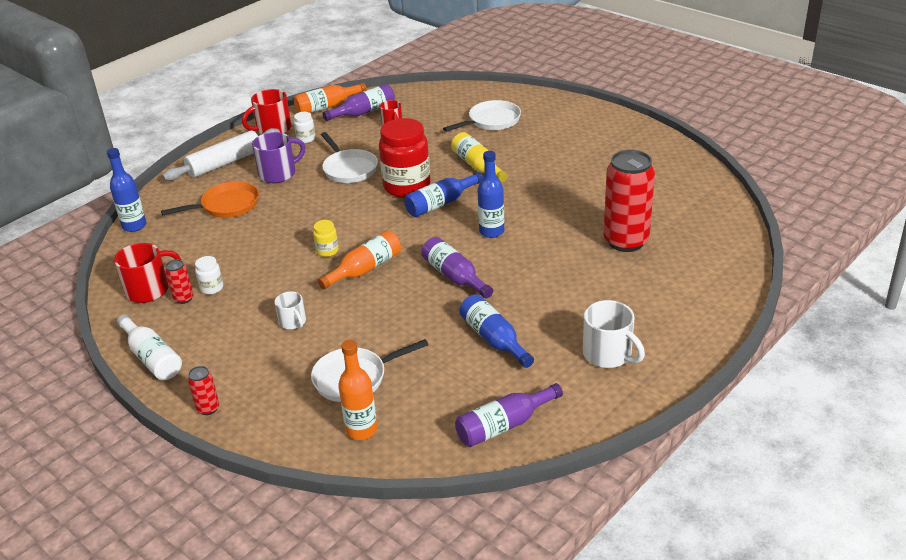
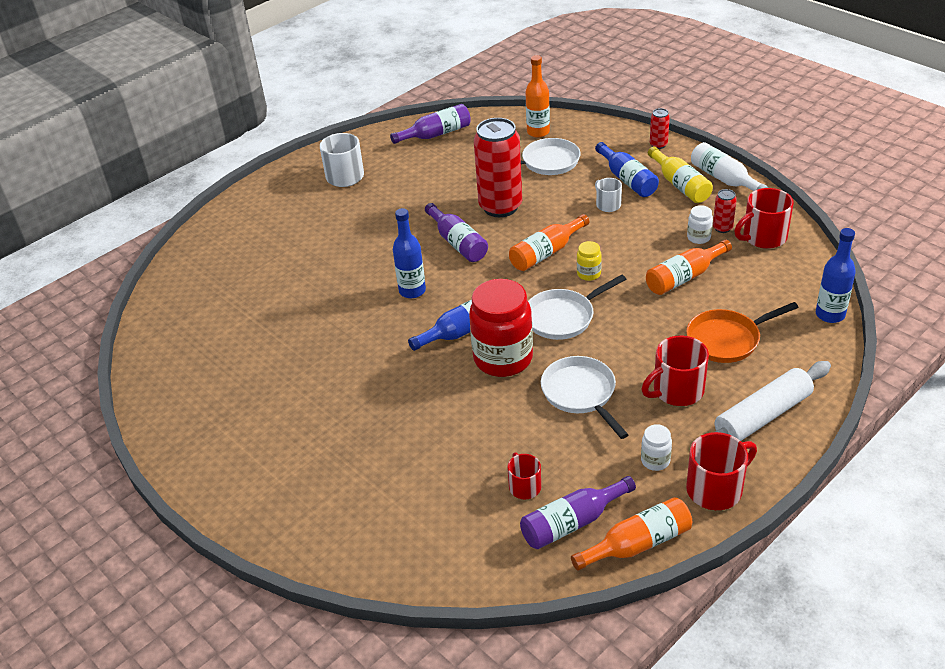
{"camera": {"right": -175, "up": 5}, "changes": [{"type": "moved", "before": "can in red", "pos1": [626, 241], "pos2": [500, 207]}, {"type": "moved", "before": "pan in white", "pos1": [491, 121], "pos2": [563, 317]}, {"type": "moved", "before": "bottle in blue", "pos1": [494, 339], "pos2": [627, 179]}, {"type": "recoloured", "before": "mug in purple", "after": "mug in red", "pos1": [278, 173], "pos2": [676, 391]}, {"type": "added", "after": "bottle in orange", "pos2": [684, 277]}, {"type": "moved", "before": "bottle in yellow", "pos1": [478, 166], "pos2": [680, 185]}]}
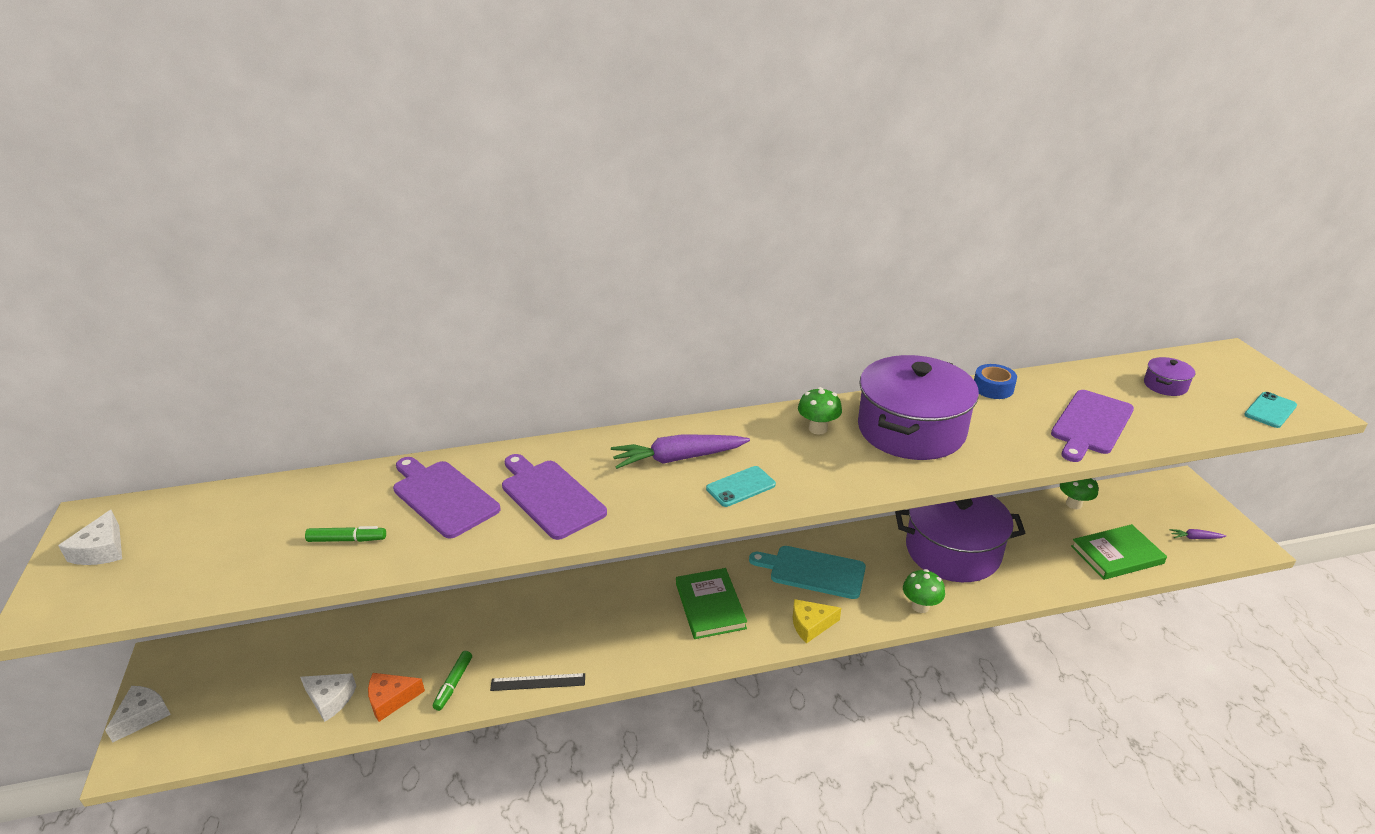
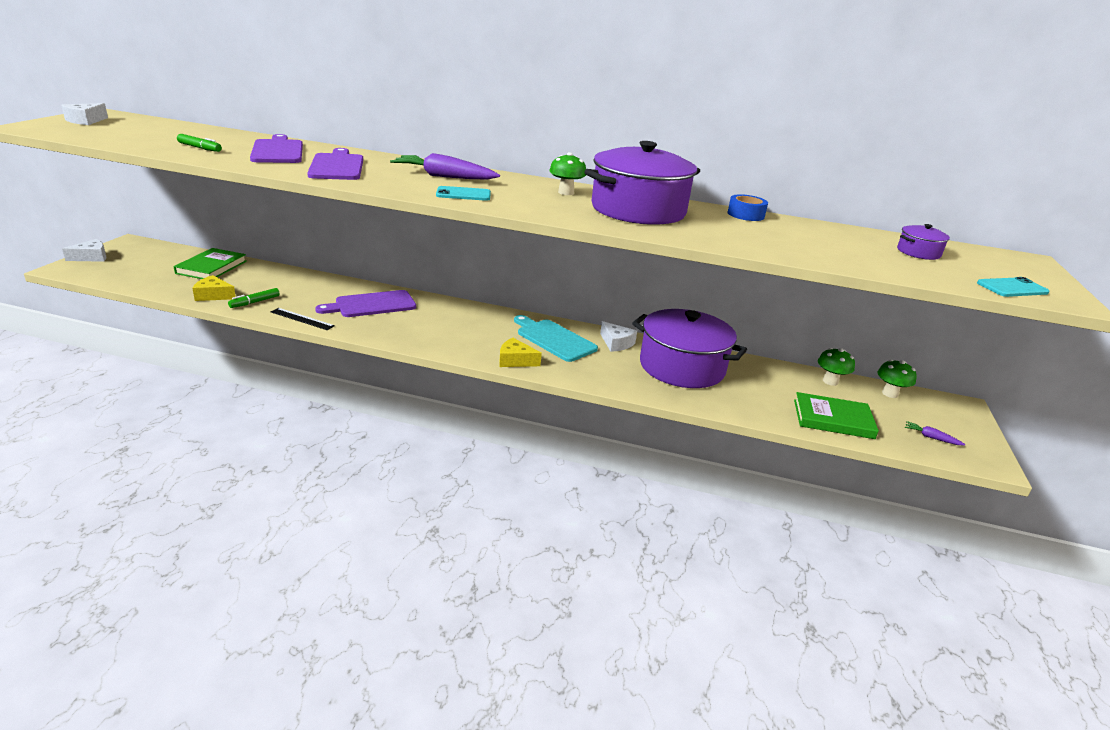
{"camera": {"right": 25, "up": -5}, "changes": [{"type": "moved", "before": "book in green", "pos1": [710, 606], "pos2": [211, 267]}, {"type": "recoloured", "before": "cheese in orange", "after": "cheese in yellow", "pos1": [391, 699], "pos2": [213, 295]}, {"type": "moved", "before": "cutting board in purple", "pos1": [1090, 424], "pos2": [372, 305]}, {"type": "moved", "before": "cheese in white", "pos1": [330, 699], "pos2": [616, 343]}, {"type": "moved", "before": "mushroom in green", "pos1": [920, 606], "pos2": [890, 393]}]}
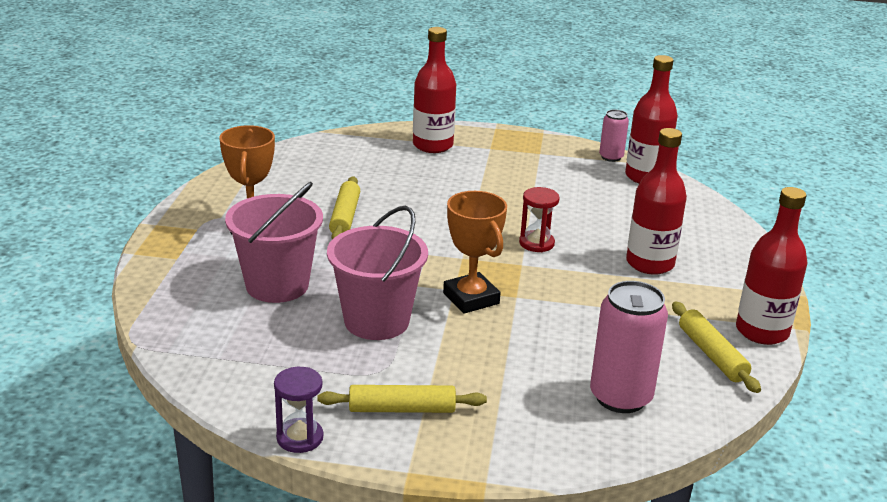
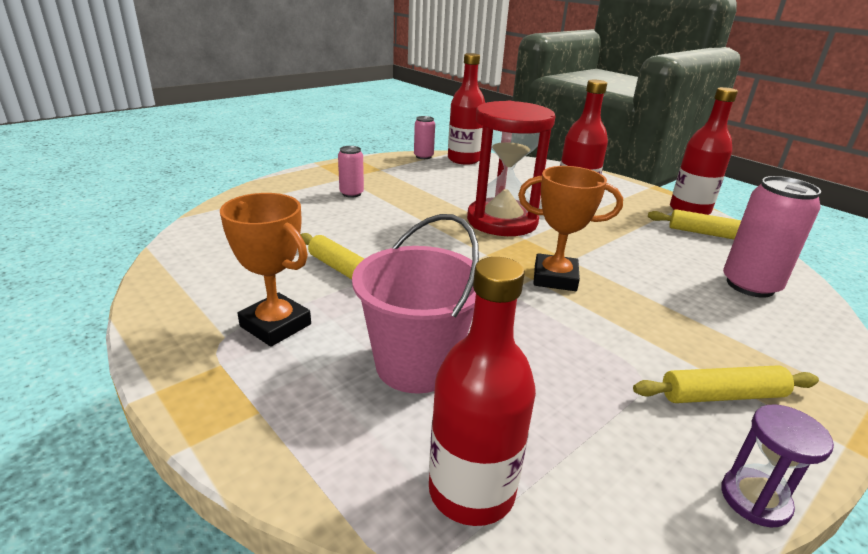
{"camera": {"right": -50, "up": 0}, "changes": [{"type": "added", "after": "can in pink", "pos2": [351, 193]}, {"type": "moved", "before": "bottle in red", "pos1": [433, 145], "pos2": [471, 491]}, {"type": "resized", "before": "hourglass in red", "pos1": [536, 243], "pos2": [502, 221], "scale": 2.21}, {"type": "turned", "before": "rolling pin in yellow", "pos1": [402, 409], "pos2": [722, 395], "turn": 45}, {"type": "removed", "before": "bucket in pink", "pos1": [376, 321]}]}
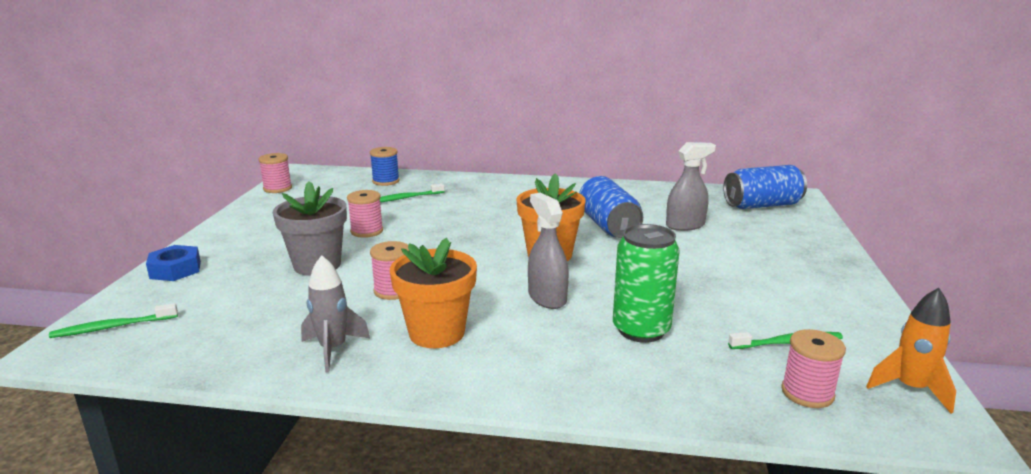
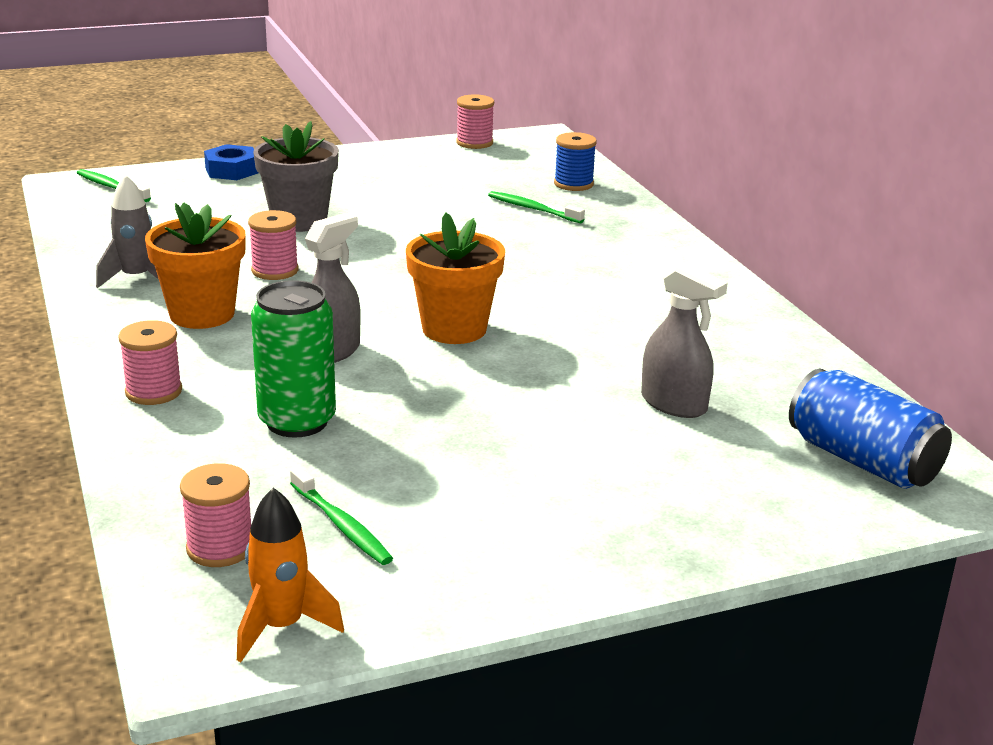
{"camera": {"right": 60, "up": 5}, "changes": [{"type": "moved", "before": "spool in pink", "pos1": [367, 231], "pos2": [154, 392]}, {"type": "removed", "before": "can in blue", "pos1": [608, 226]}]}
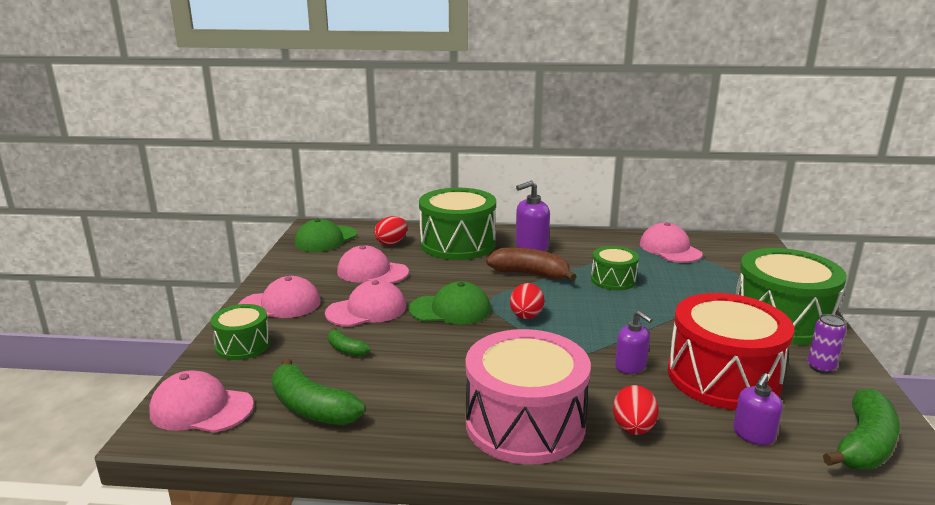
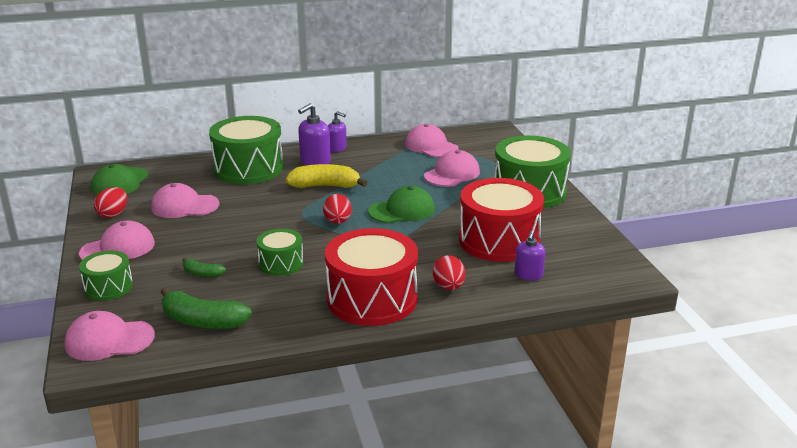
{"camera": {"right": -20, "up": 5}, "changes": [{"type": "moved", "before": "egg in red", "pos1": [391, 243], "pos2": [113, 214]}, {"type": "moved", "before": "drum in green", "pos1": [613, 280], "pos2": [281, 263]}, {"type": "recoloured", "before": "banana in brown", "after": "banana in yellow", "pos1": [530, 274], "pos2": [325, 186]}, {"type": "recoloured", "before": "drum in pink", "after": "drum in red", "pos1": [525, 424], "pos2": [372, 299]}, {"type": "moved", "before": "soap dispenser in purple", "pos1": [630, 366], "pos2": [337, 148]}, {"type": "moved", "before": "cap in green", "pos1": [450, 309], "pos2": [402, 210]}, {"type": "moved", "before": "cap in pink", "pos1": [366, 310], "pos2": [452, 174]}, {"type": "removed", "before": "can in purple", "pos1": [821, 367]}, {"type": "removed", "before": "banana in green", "pos1": [864, 445]}]}
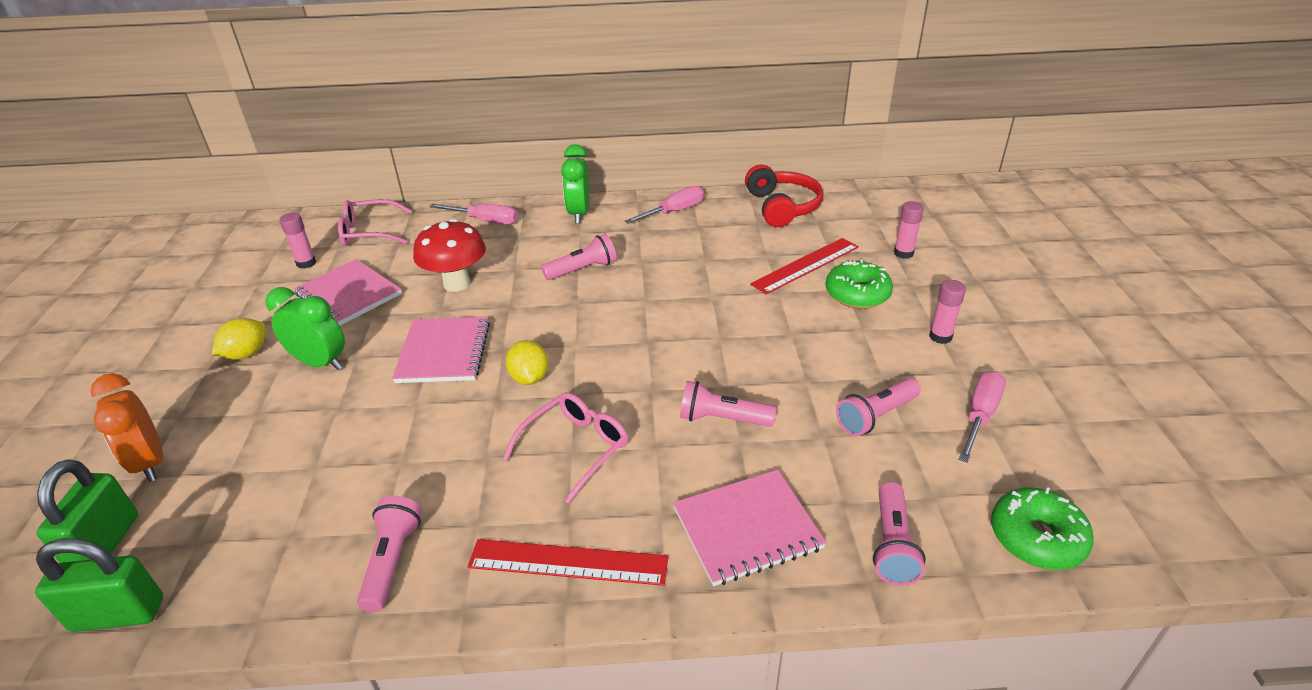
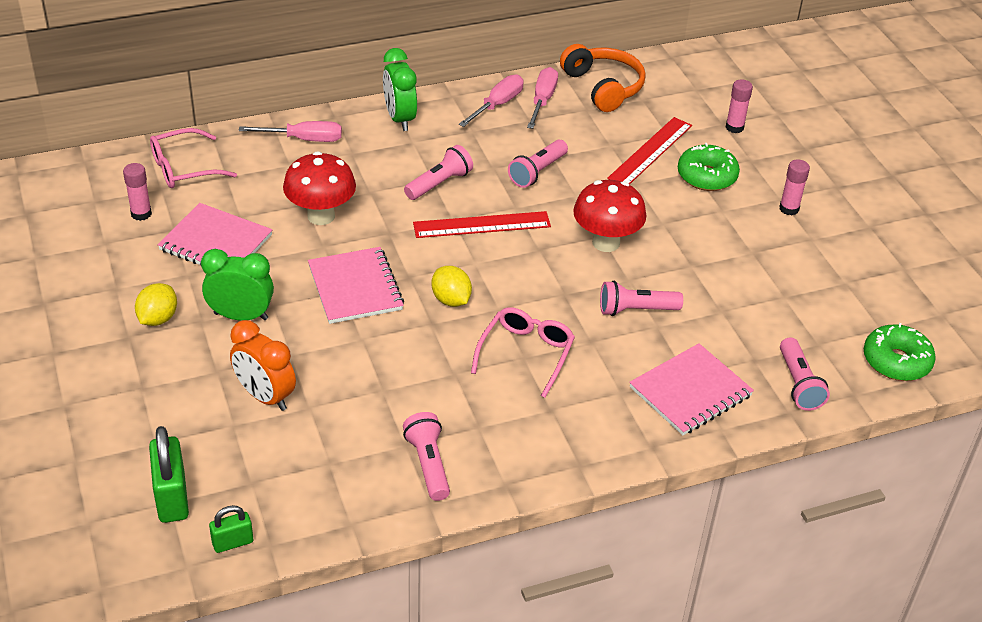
{"camera": {"right": -20, "up": 5}, "changes": [{"type": "resized", "before": "padlock in green", "pos1": [118, 614], "pos2": [232, 542], "scale": 0.58}, {"type": "moved", "before": "clock in orange", "pos1": [150, 463], "pos2": [265, 396]}, {"type": "moved", "before": "ruler in red", "pos1": [568, 562], "pos2": [482, 225]}, {"type": "moved", "before": "flashlight in pink", "pos1": [876, 416], "pos2": [537, 172]}, {"type": "moved", "before": "screwdriver in pink", "pos1": [980, 415], "pos2": [542, 100]}, {"type": "recoloured", "before": "headphones in red", "after": "headphones in orange", "pos1": [782, 207], "pos2": [603, 87]}, {"type": "added", "after": "mushroom in red", "pos2": [606, 242]}]}
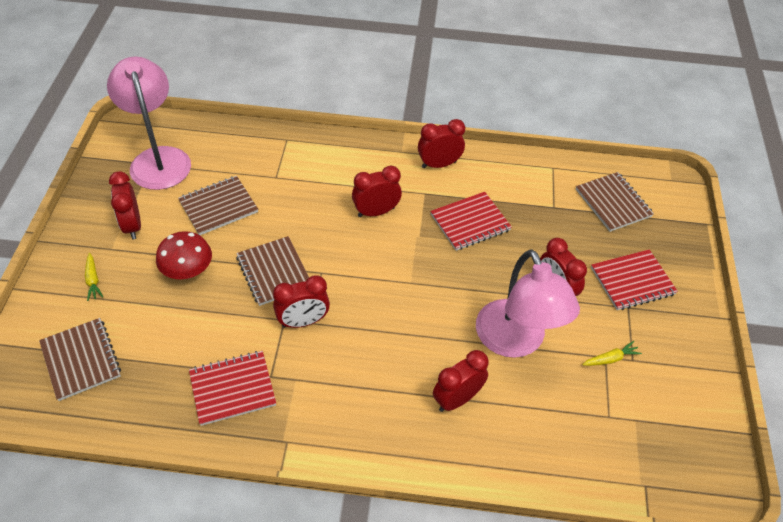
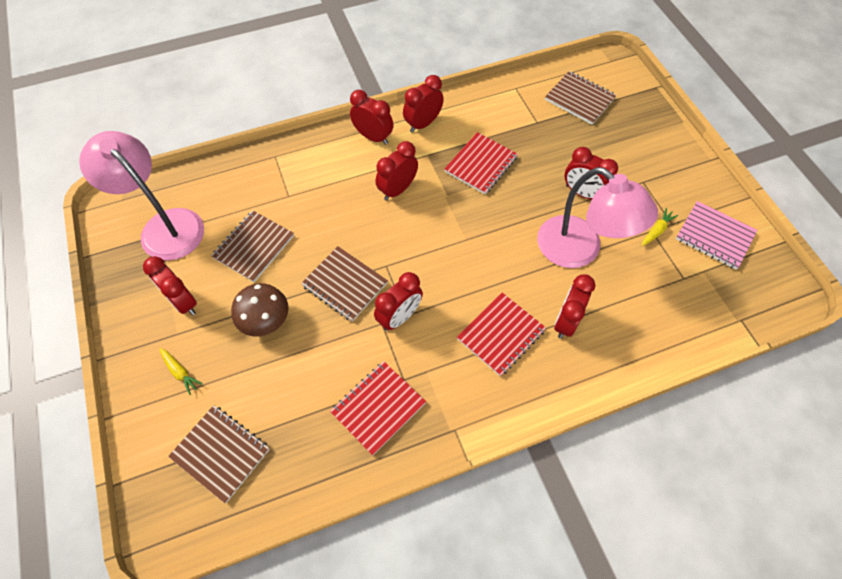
{"camera": {"right": -25, "up": 10}, "changes": [{"type": "recoloured", "before": "mushroom in red", "after": "mushroom in brown", "pos1": [187, 270], "pos2": [265, 320]}, {"type": "added", "after": "clock in red", "pos2": [373, 137]}, {"type": "moved", "before": "notebook in red", "pos1": [632, 281], "pos2": [500, 334]}, {"type": "added", "after": "notebook in pink", "pos2": [714, 236]}]}
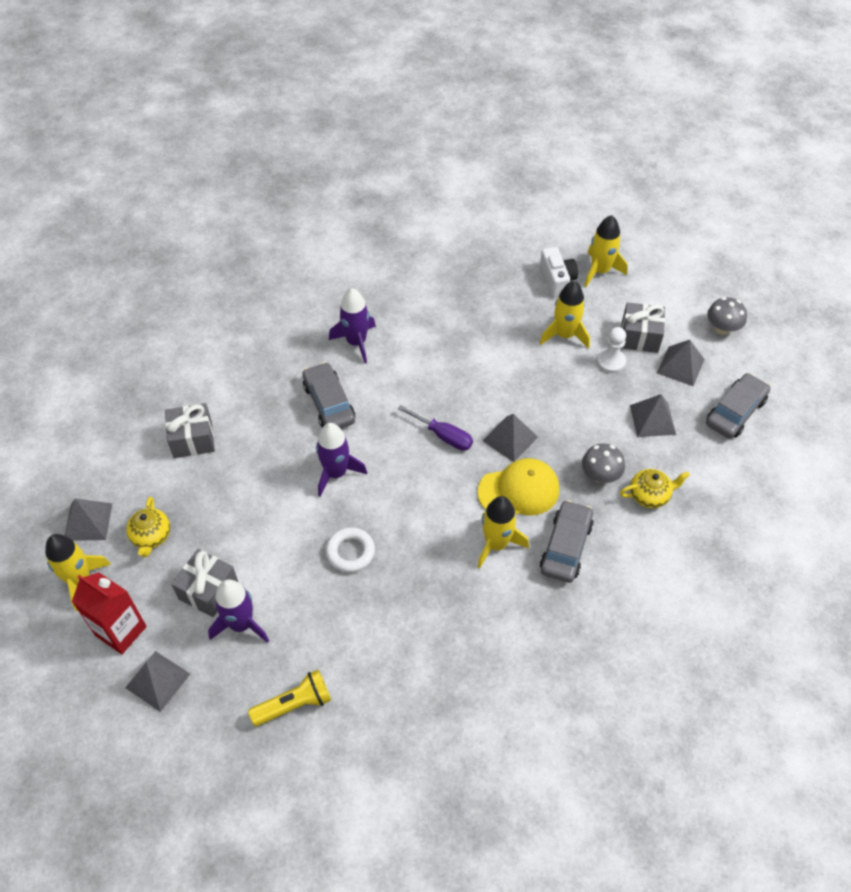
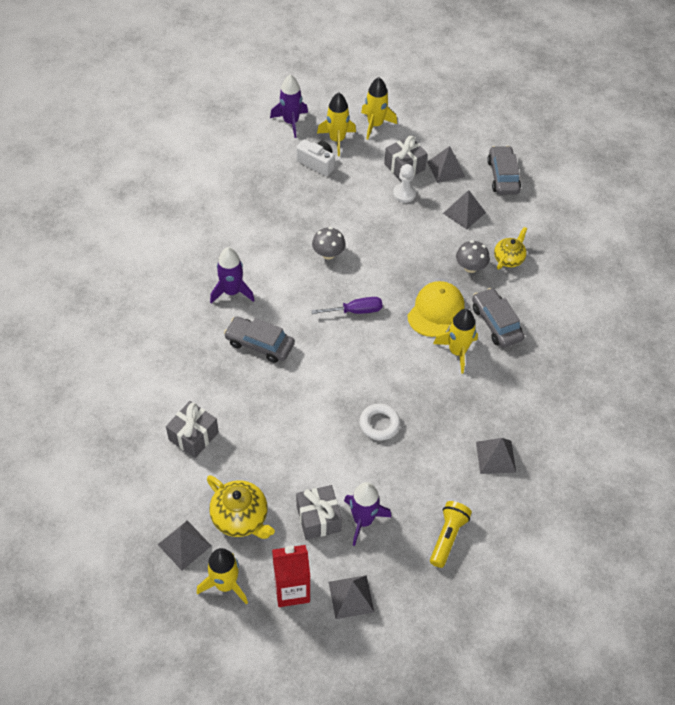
{"camera": {"right": -45, "up": 0}, "changes": [{"type": "resized", "before": "teapot in yellow", "pos1": [151, 536], "pos2": [241, 518], "scale": 1.51}, {"type": "moved", "before": "rocket in purple", "pos1": [336, 473], "pos2": [291, 122]}, {"type": "moved", "before": "mushroom in grey", "pos1": [722, 328], "pos2": [328, 254]}, {"type": "moved", "before": "rocket in yellow", "pos1": [564, 335], "pos2": [375, 125]}, {"type": "moved", "before": "pyramid in grey", "pos1": [510, 439], "pos2": [496, 457]}]}
